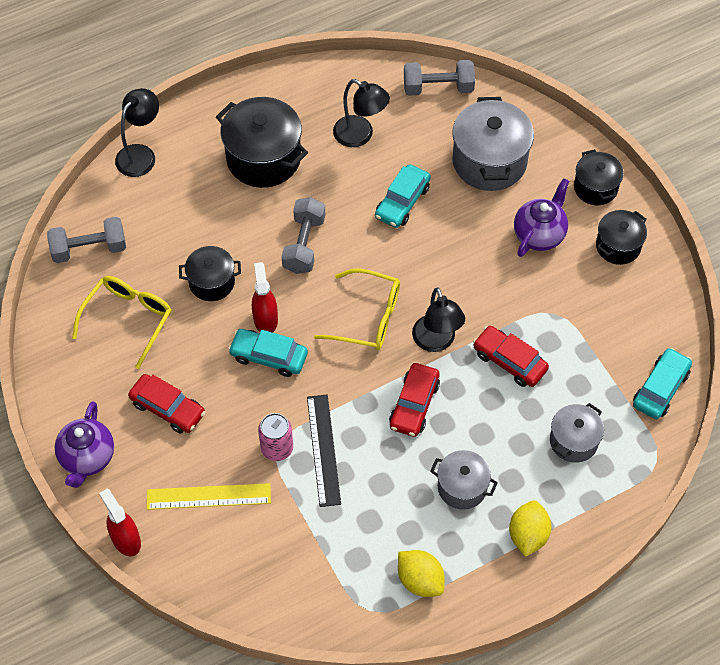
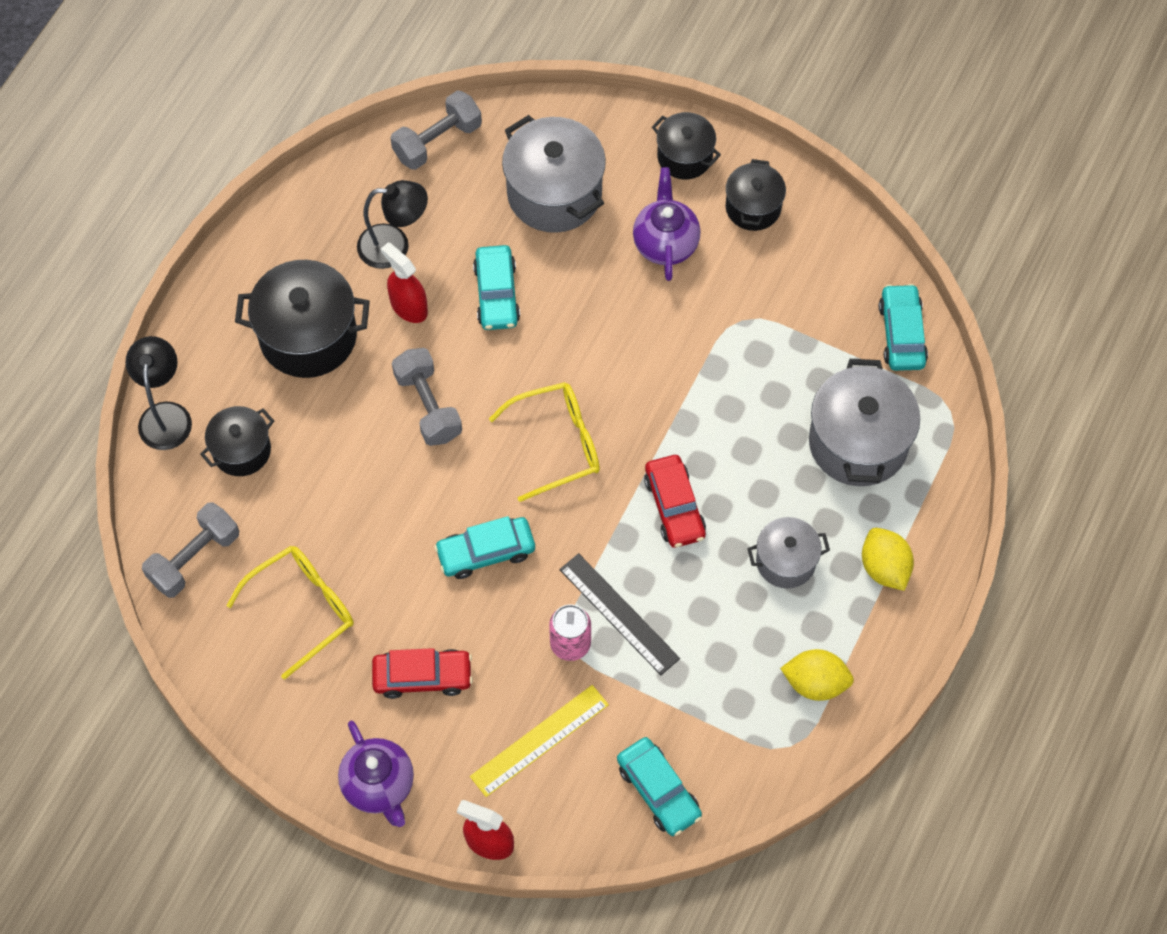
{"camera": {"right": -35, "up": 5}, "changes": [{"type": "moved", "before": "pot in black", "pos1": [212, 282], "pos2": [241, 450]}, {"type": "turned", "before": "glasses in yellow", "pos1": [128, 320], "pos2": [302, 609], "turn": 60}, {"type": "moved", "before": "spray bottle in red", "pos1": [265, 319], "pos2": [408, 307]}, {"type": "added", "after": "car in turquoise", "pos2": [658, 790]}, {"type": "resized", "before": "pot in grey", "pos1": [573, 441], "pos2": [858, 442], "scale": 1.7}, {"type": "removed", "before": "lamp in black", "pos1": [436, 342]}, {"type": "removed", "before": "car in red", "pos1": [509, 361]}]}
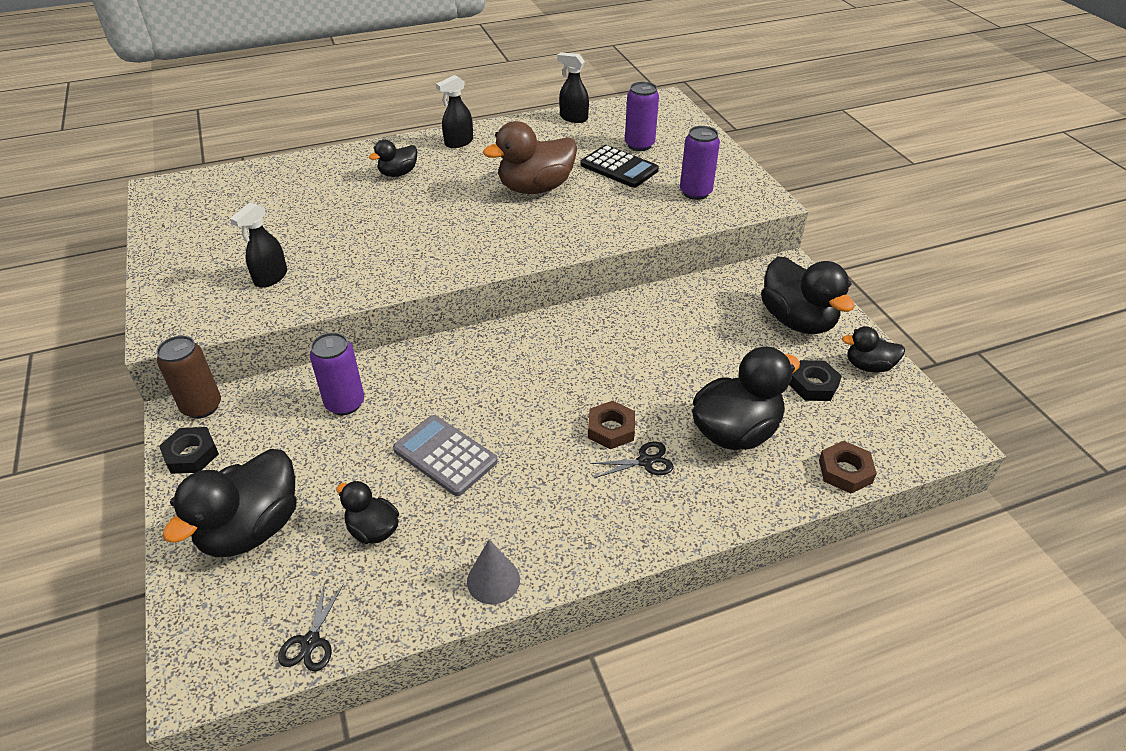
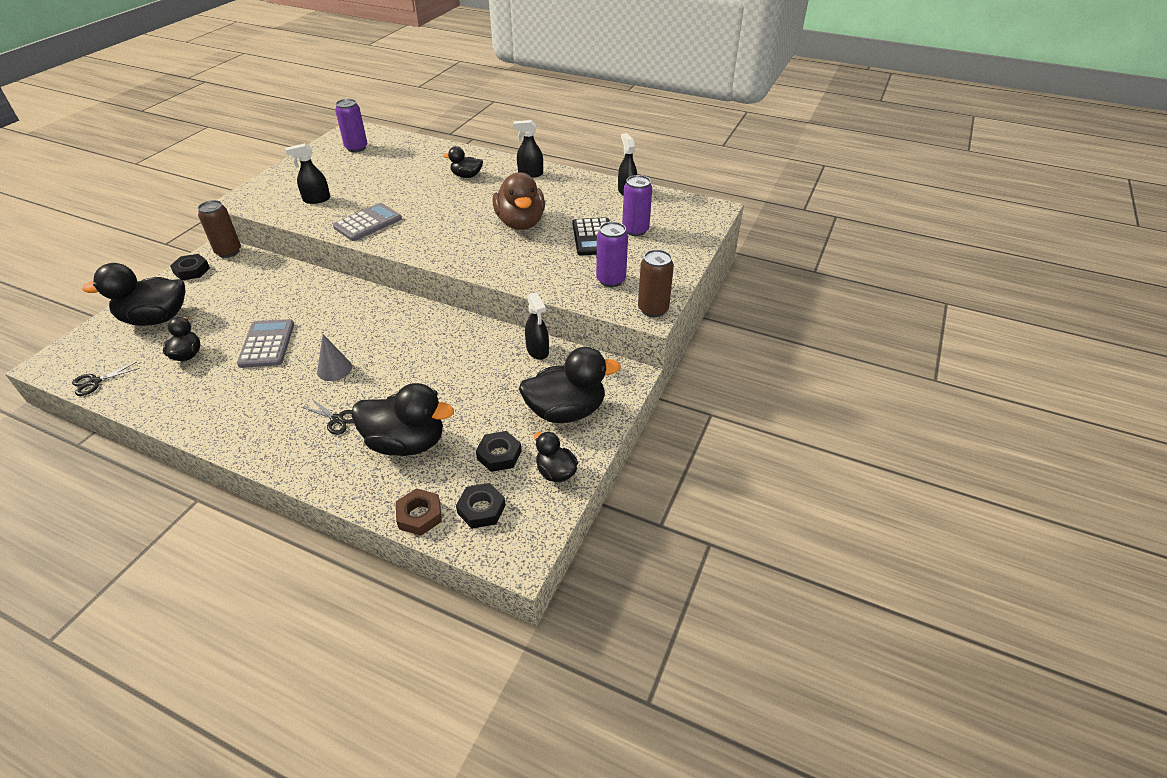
{"camera": {"right": 45, "up": 0}, "changes": [{"type": "moved", "before": "cone in grey", "pos1": [493, 580], "pos2": [334, 369]}, {"type": "added", "after": "calculator in grey", "pos2": [368, 223]}, {"type": "moved", "before": "can in purple", "pos1": [345, 403], "pos2": [356, 148]}, {"type": "added", "after": "nut in black", "pos2": [481, 509]}, {"type": "turned", "before": "duck in brown", "pos1": [535, 188], "pos2": [520, 223], "turn": -120}, {"type": "turned", "before": "duck in black", "pos1": [797, 320], "pos2": [566, 411], "turn": -120}, {"type": "added", "after": "spray bottle in black", "pos2": [537, 351]}, {"type": "added", "after": "can in brown", "pos2": [653, 309]}, {"type": "removed", "before": "nut in brown", "pos1": [611, 429]}]}
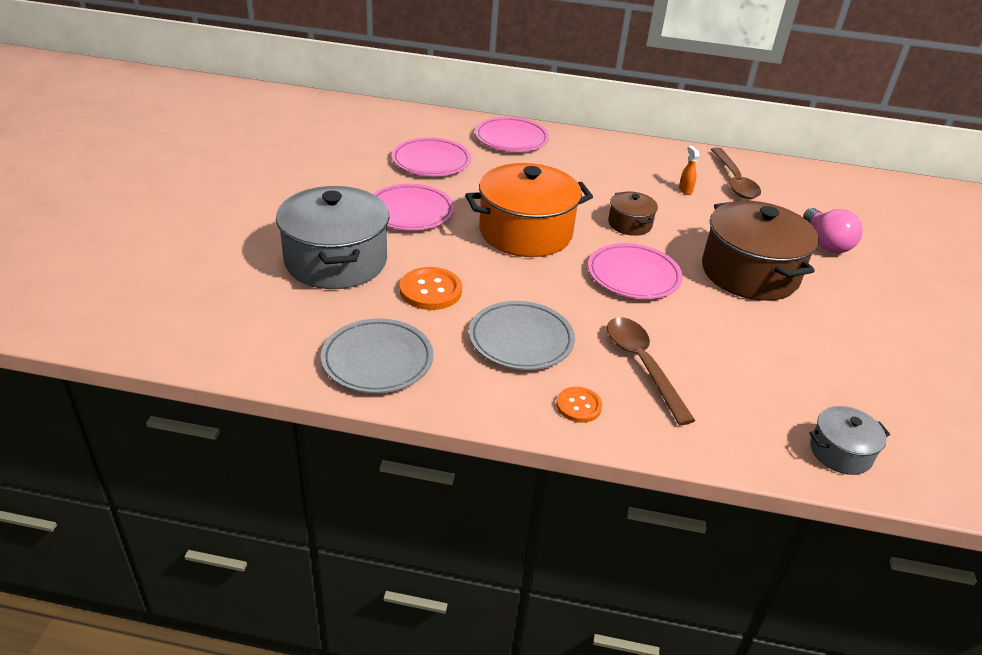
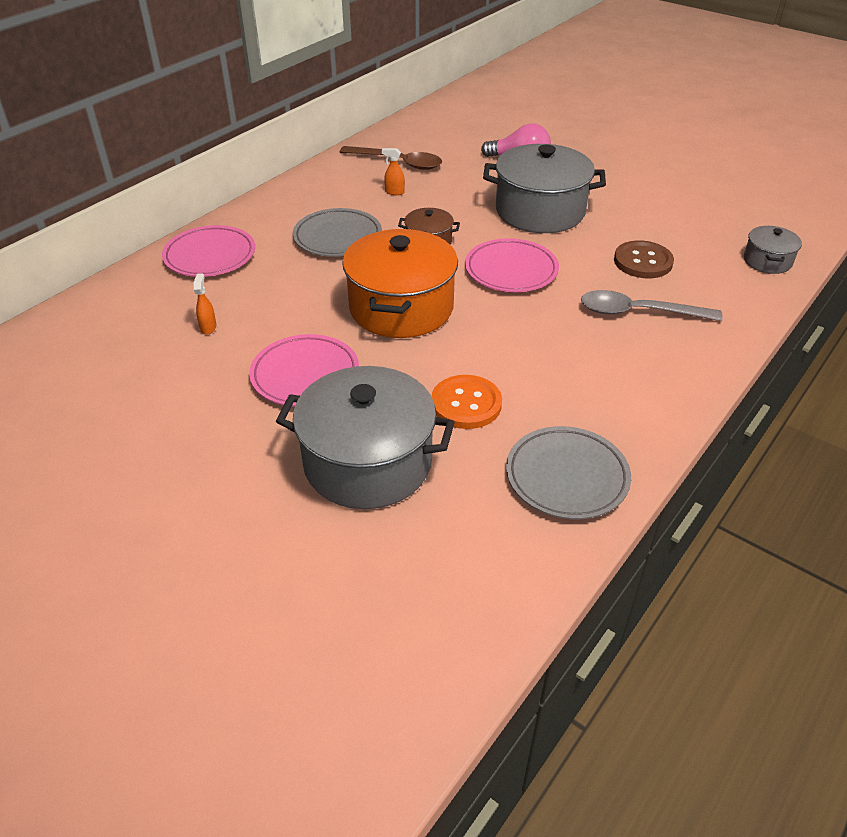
{"camera": {"right": -60, "up": 5}, "changes": [{"type": "replaced", "before": "plate in pink", "after": "spray bottle in orange", "pos1": [431, 161], "pos2": [208, 327]}, {"type": "moved", "before": "plate in grey", "pos1": [521, 340], "pos2": [338, 237]}, {"type": "recoloured", "before": "pot in brown", "after": "pot in grey", "pos1": [749, 273], "pos2": [540, 211]}, {"type": "recoloured", "before": "spoon in brown", "after": "spoon in grey", "pos1": [642, 365], "pos2": [638, 312]}, {"type": "added", "after": "button in brown", "pos2": [643, 262]}, {"type": "removed", "before": "button in orange", "pos1": [578, 406]}]}
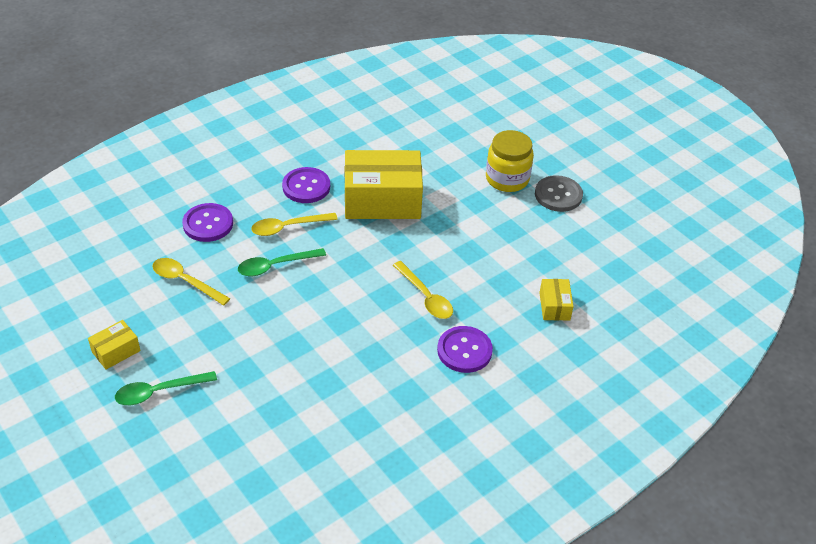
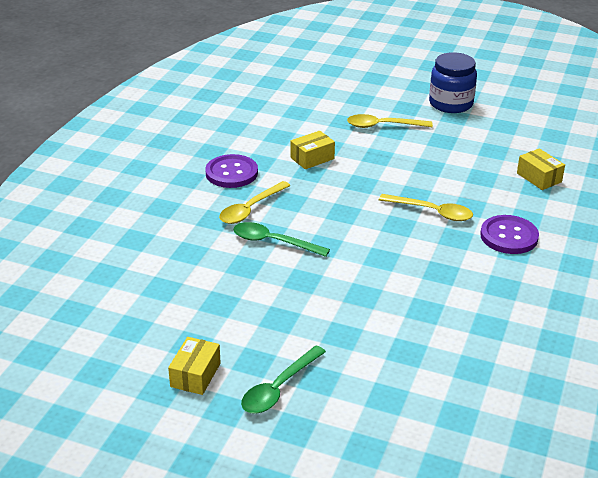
{"camera": {"right": -30, "up": -10}, "changes": [{"type": "turned", "before": "spoon in green", "pos1": [275, 266], "pos2": [273, 242], "turn": 75}, {"type": "resized", "before": "box in yellow", "pos1": [382, 200], "pos2": [312, 158], "scale": 0.45}, {"type": "moved", "before": "spoon in yellow", "pos1": [185, 281], "pos2": [383, 126]}, {"type": "replaced", "before": "button in grey", "after": "jar in blue", "pos1": [558, 195], "pos2": [450, 103]}, {"type": "removed", "before": "button in purple", "pos1": [208, 224]}, {"type": "removed", "before": "jar in yellow", "pos1": [507, 179]}]}
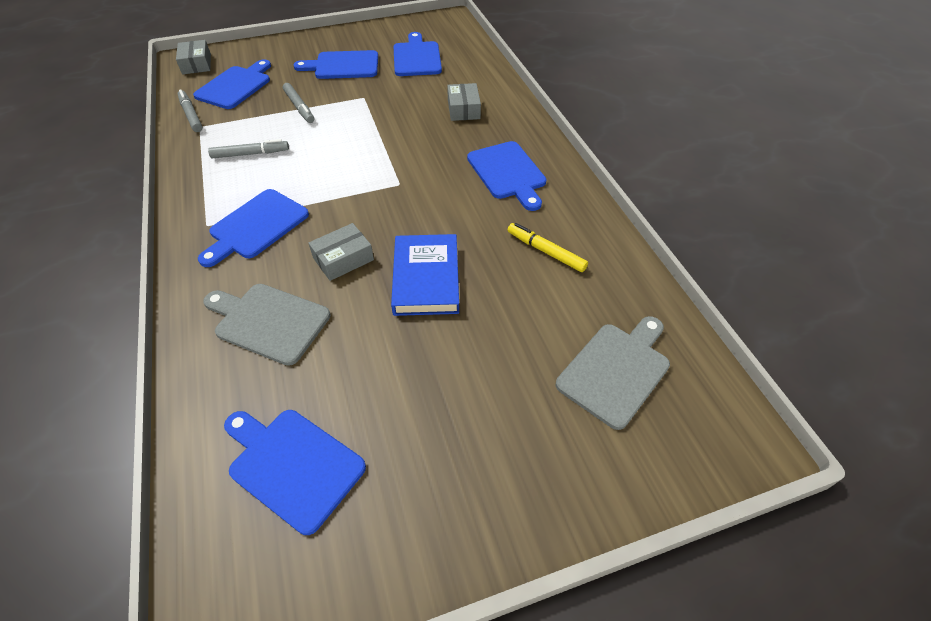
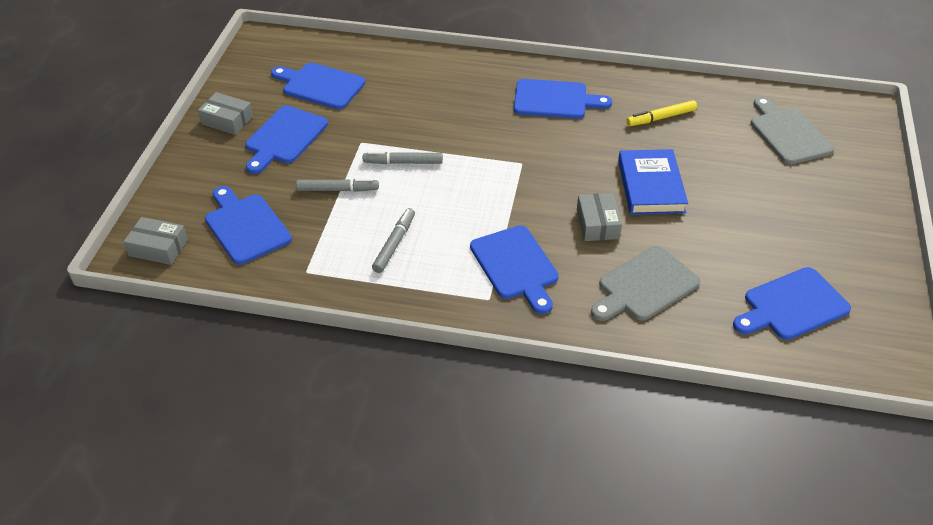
{"camera": {"right": -60, "up": -5}, "changes": [{"type": "moved", "before": "box in grey", "pos1": [463, 109], "pos2": [227, 120]}, {"type": "moved", "before": "marker in grey", "pos1": [191, 115], "pos2": [403, 162]}, {"type": "turned", "before": "book in blue", "pos1": [426, 278], "pos2": [650, 186], "turn": 60}]}
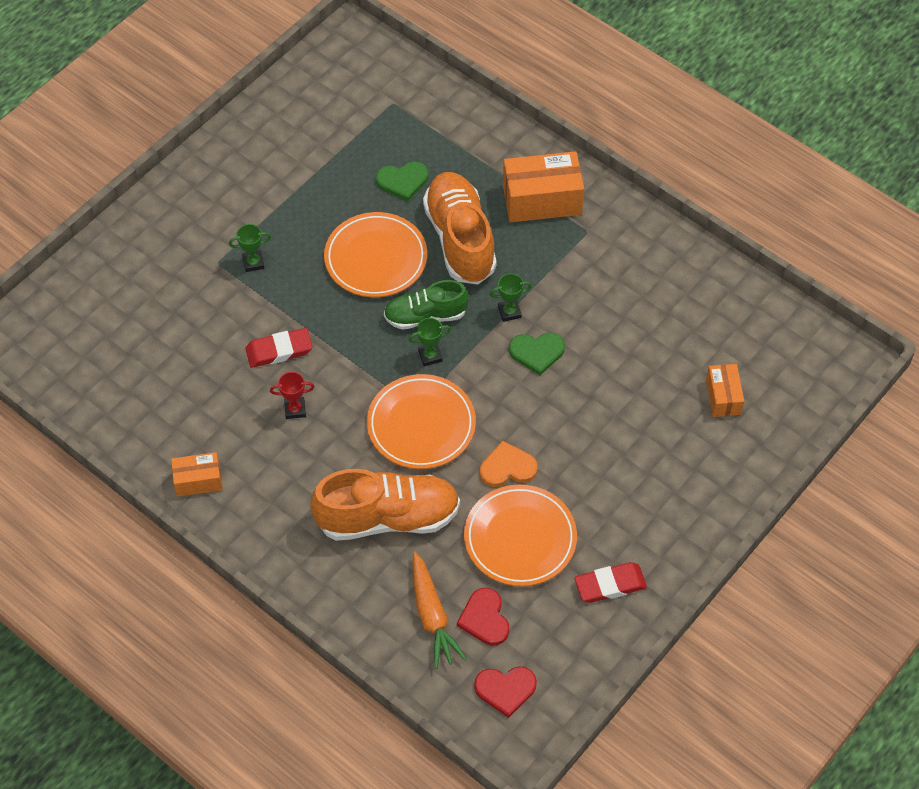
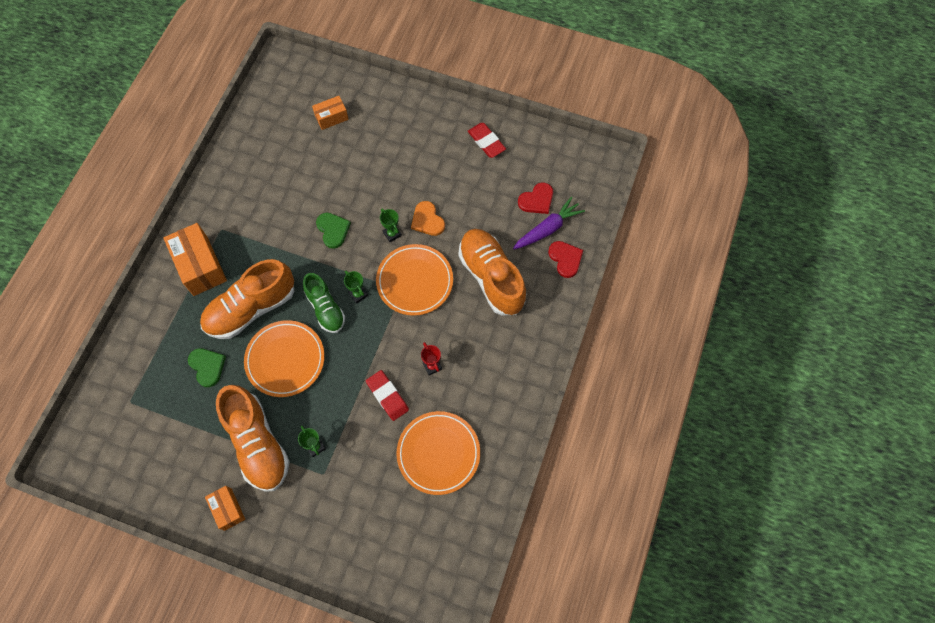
{"camera": {"right": -110, "up": 10}, "changes": [{"type": "moved", "before": "box in orange", "pos1": [198, 480], "pos2": [228, 509]}, {"type": "added", "after": "shoe in orange", "pos2": [257, 443]}, {"type": "moved", "before": "trophy in green", "pos1": [509, 312], "pos2": [392, 234]}, {"type": "moved", "before": "plate in orange", "pos1": [520, 538], "pos2": [438, 453]}, {"type": "recoloured", "before": "carrot in orange", "after": "carrot in purple", "pos1": [432, 616], "pos2": [548, 229]}, {"type": "moved", "before": "heart in red", "pos1": [505, 689], "pos2": [565, 259]}]}
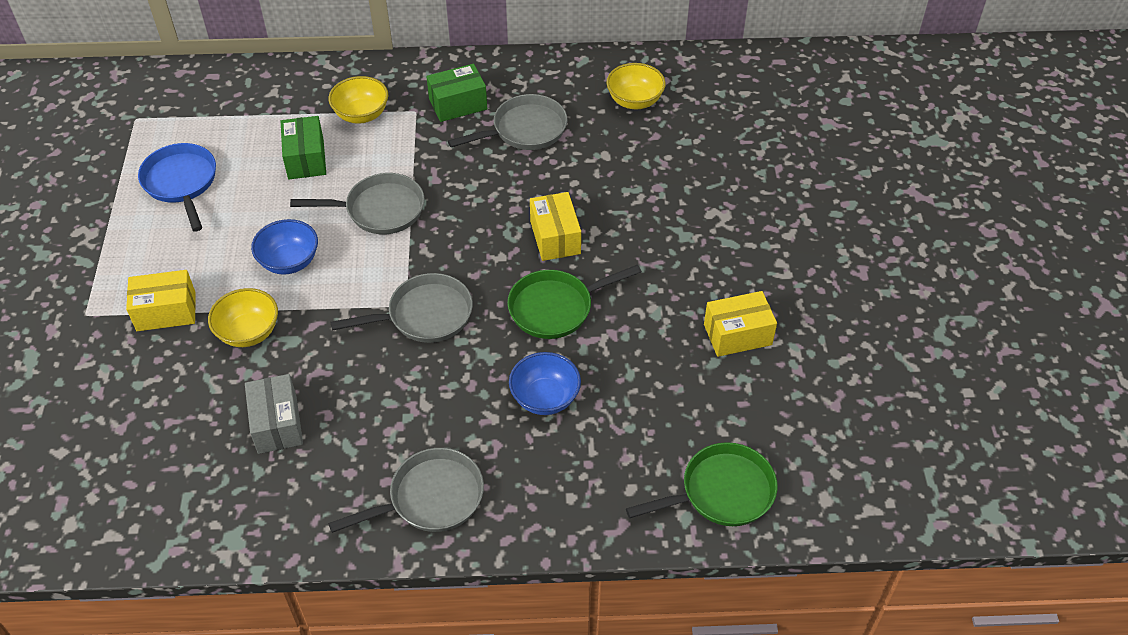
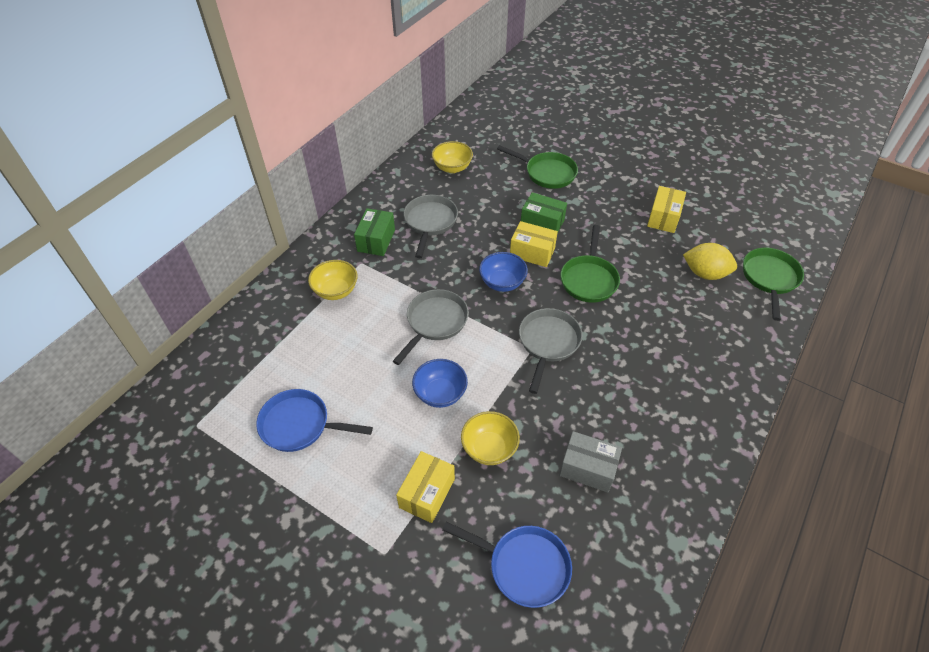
{"camera": {"right": -55, "up": 0}, "changes": [{"type": "added", "after": "pan in blue", "pos2": [524, 566]}, {"type": "moved", "before": "bowl in blue", "pos1": [545, 398], "pos2": [502, 282]}, {"type": "added", "after": "pan in green", "pos2": [547, 173]}, {"type": "moved", "before": "box in green", "pos1": [306, 159], "pos2": [542, 223]}, {"type": "added", "after": "lemon in yellow", "pos2": [705, 273]}, {"type": "removed", "before": "pan in grey", "pos1": [430, 498]}]}
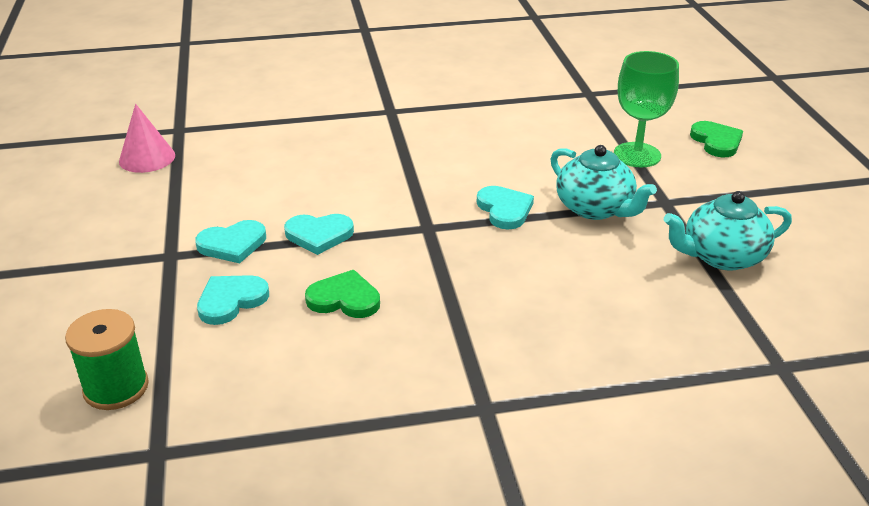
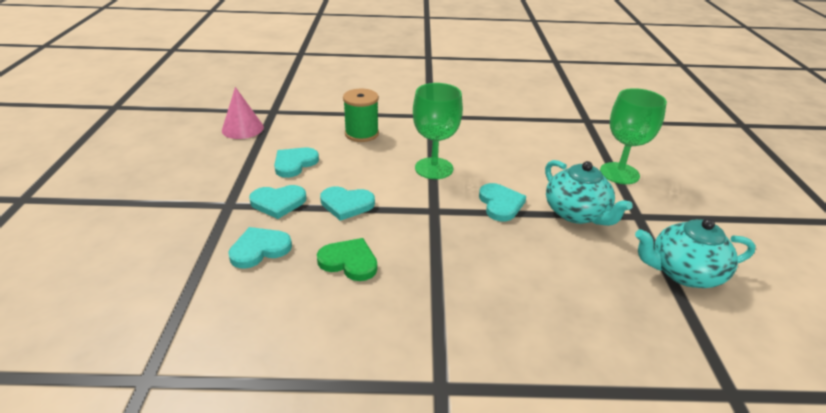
{"camera": {"right": 10, "up": 0}, "changes": [{"type": "added", "after": "heart in turquoise", "pos2": [294, 163]}, {"type": "moved", "before": "spool in green", "pos1": [116, 387], "pos2": [361, 134]}, {"type": "added", "after": "goblet in green", "pos2": [434, 168]}, {"type": "removed", "before": "heart in green", "pos1": [716, 141]}]}
